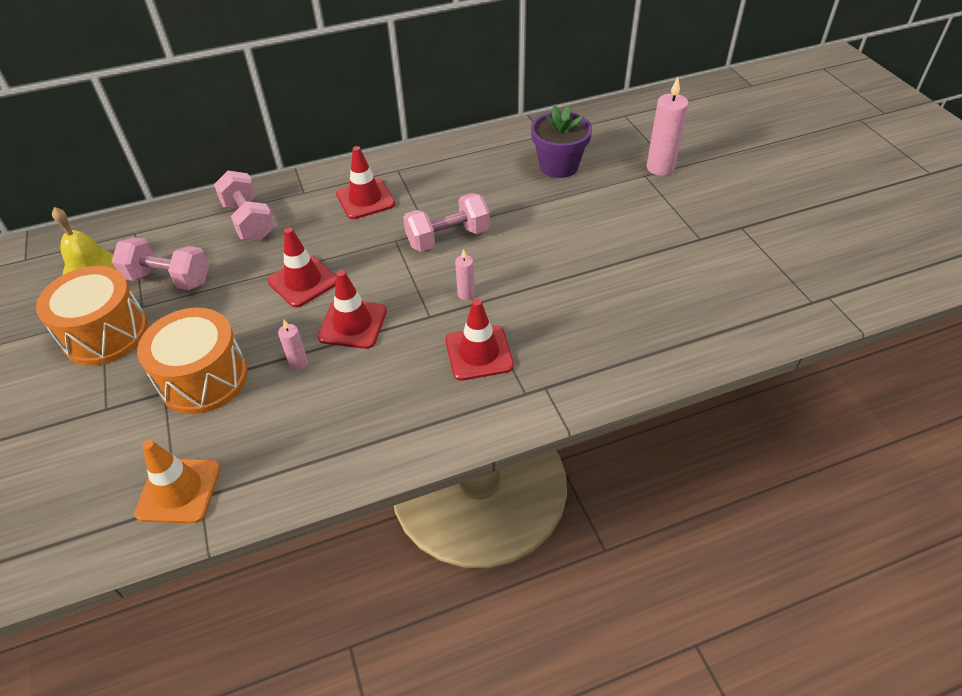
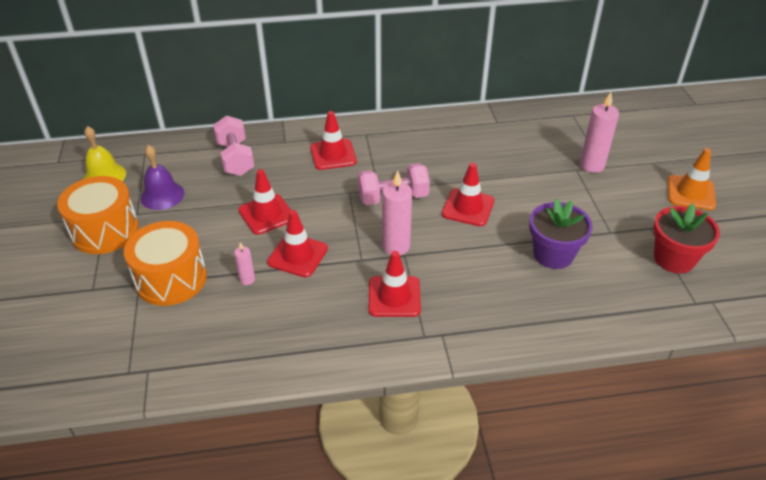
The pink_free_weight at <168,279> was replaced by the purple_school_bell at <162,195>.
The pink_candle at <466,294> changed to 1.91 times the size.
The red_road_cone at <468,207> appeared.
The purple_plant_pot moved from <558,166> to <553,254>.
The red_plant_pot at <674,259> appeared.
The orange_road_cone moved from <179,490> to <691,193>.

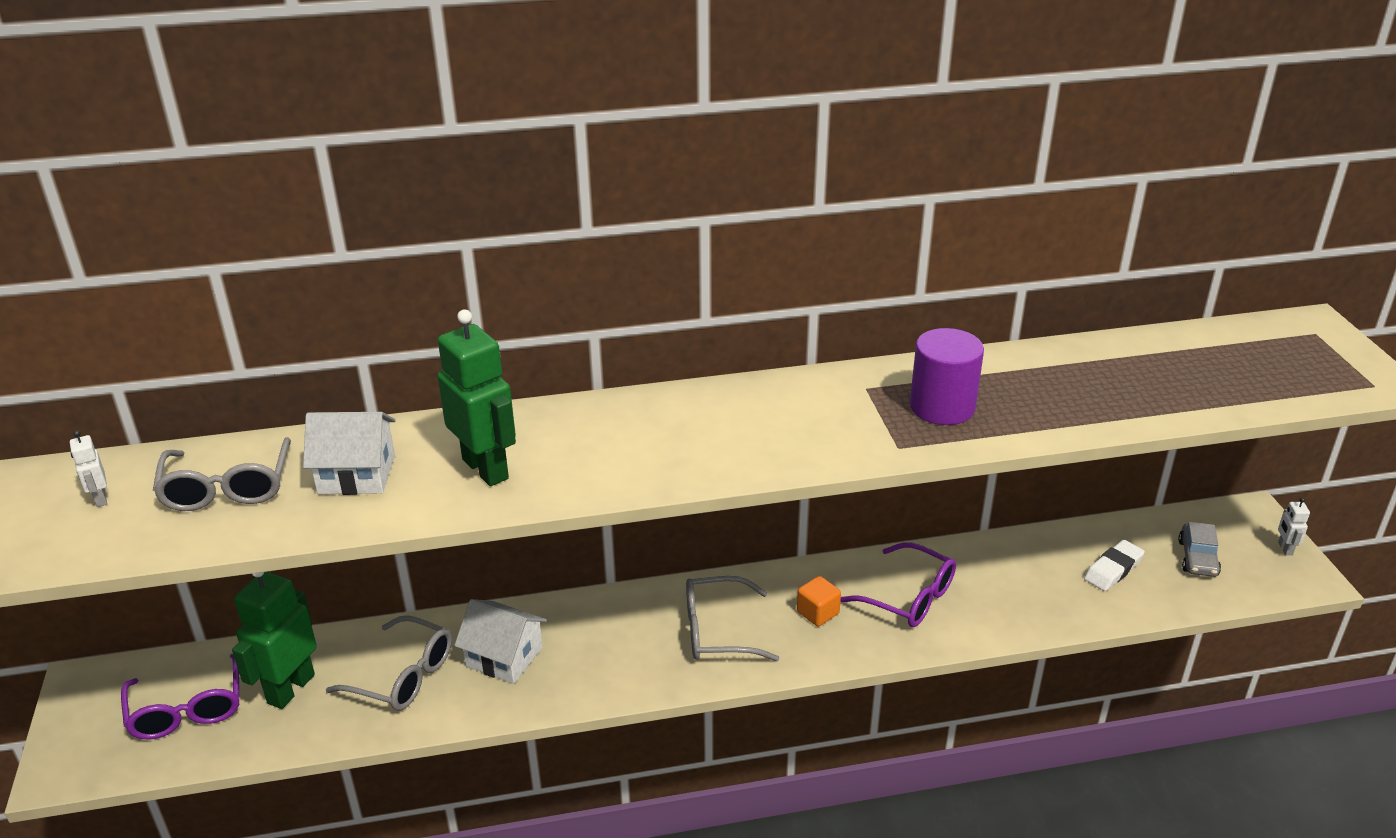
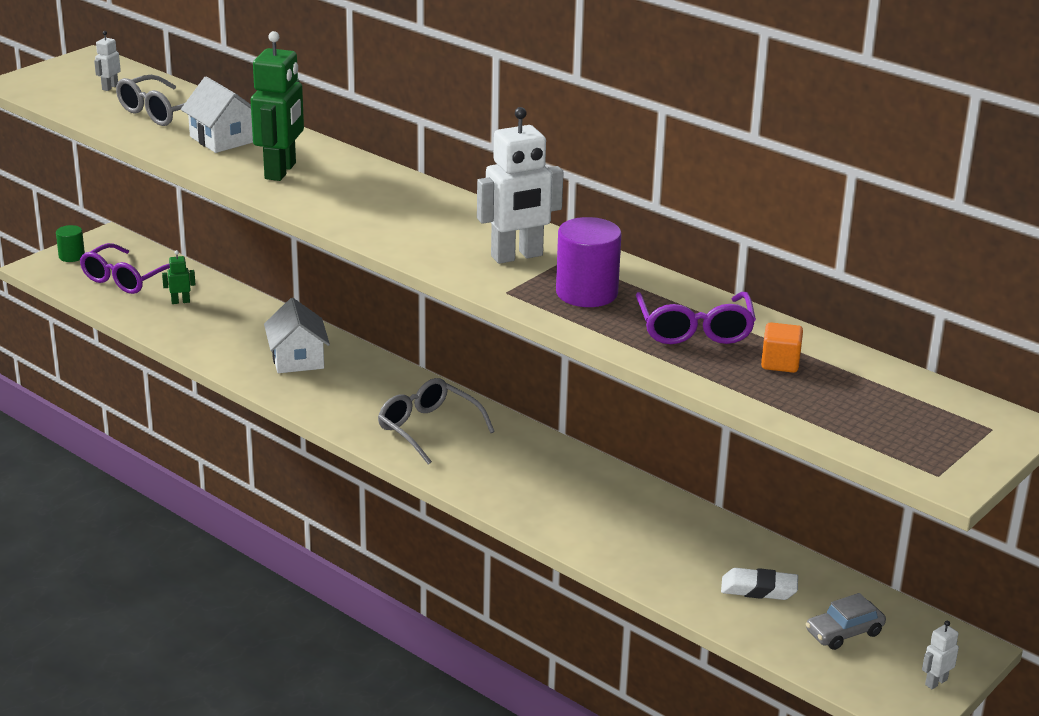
The leaf-green_cylinder at <71,256> appeared.
The leaf-green_robot at <290,688> changed to 0.45 times the size.
The snow-white_robot at <517,256> appeared.
The purple_eyeglasses moved from <908,597> to <694,329>.
The orange_cube moved from <818,613> to <780,363>.
The ash-grey_eyeglasses at <402,676> disappeared.

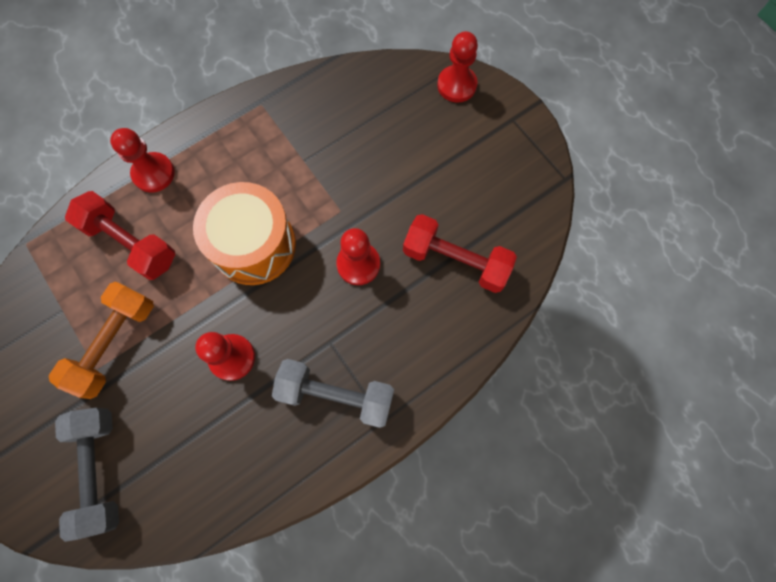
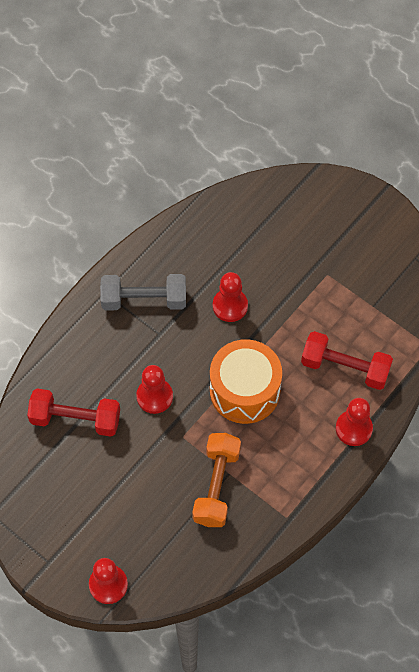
The orange_free_weight moved from <115,343> to <216,486>.
The ash-grey_free_weight at <100,470> disappeared.

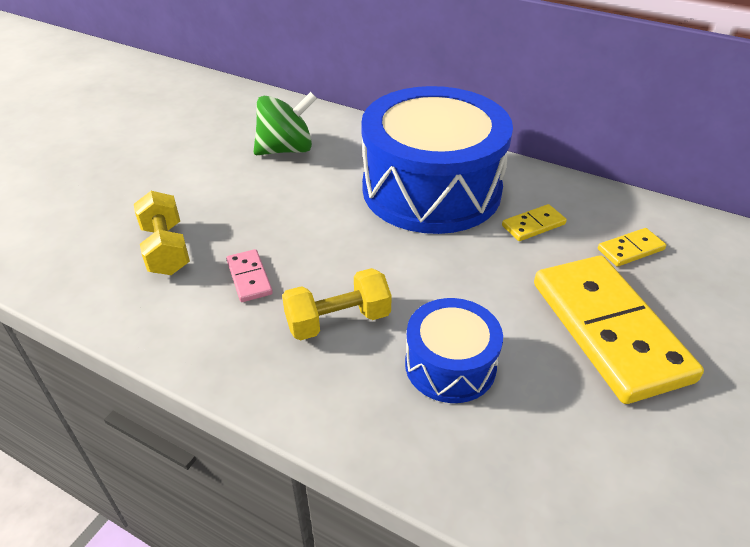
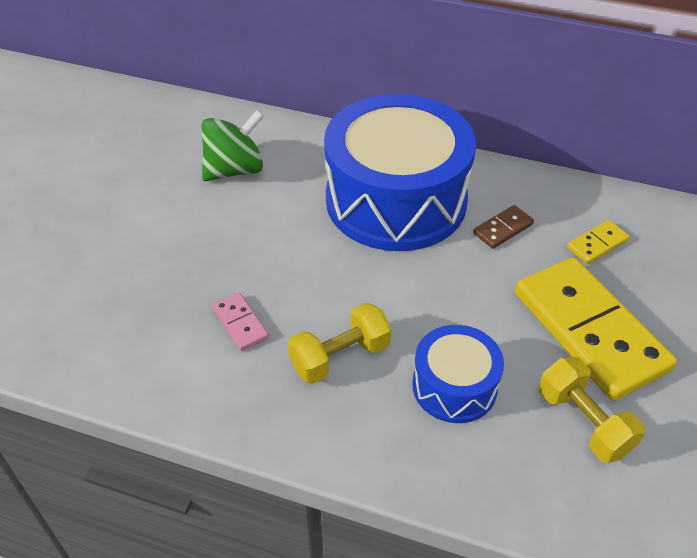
The golden_domino_piece at <533,225> became the russet_domino_piece at <503,229>.
The golden_free_weight moved from <166,249> to <584,422>.

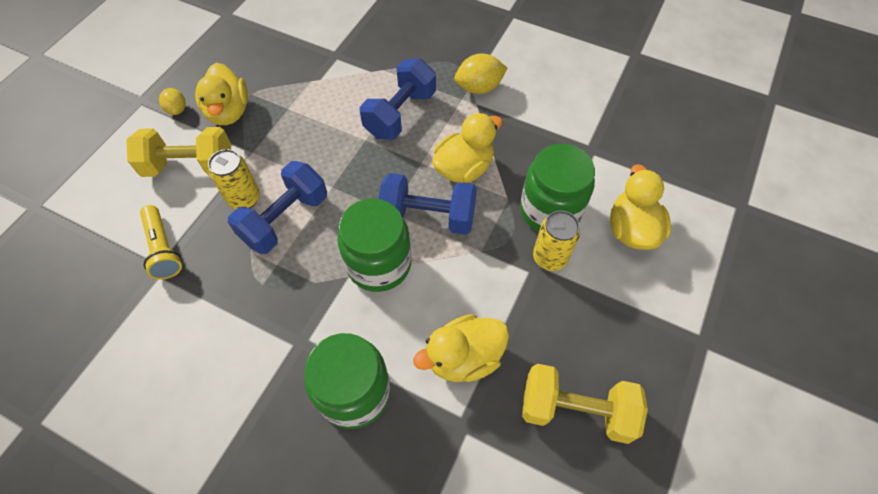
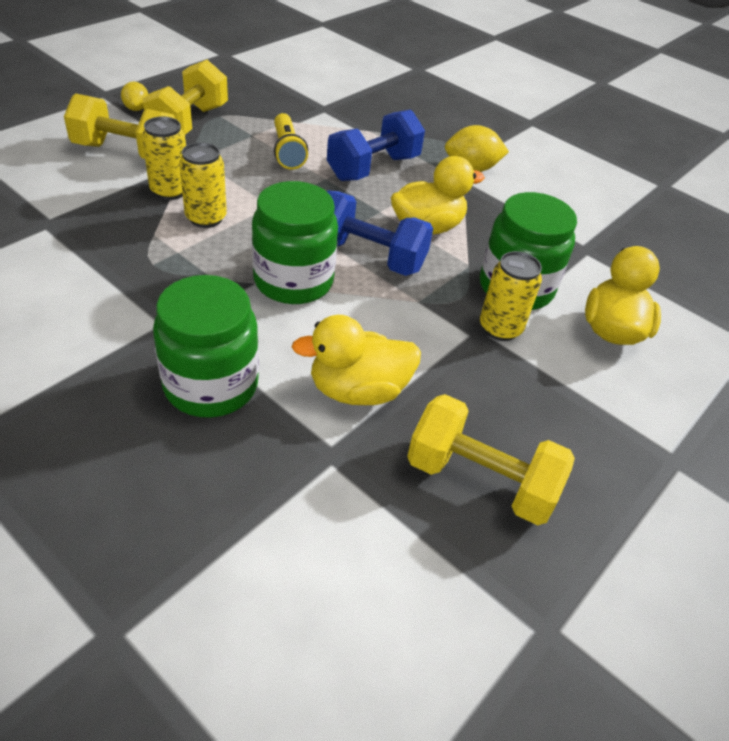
The golden_rubber_duck at <229,112> was replaced by the golden_free_weight at <189,123>.
The cobalt_free_weight at <285,219> was replaced by the golden_soda_can at <206,218>.
The golden_pocket_torch moved from <163,248> to <287,151>.

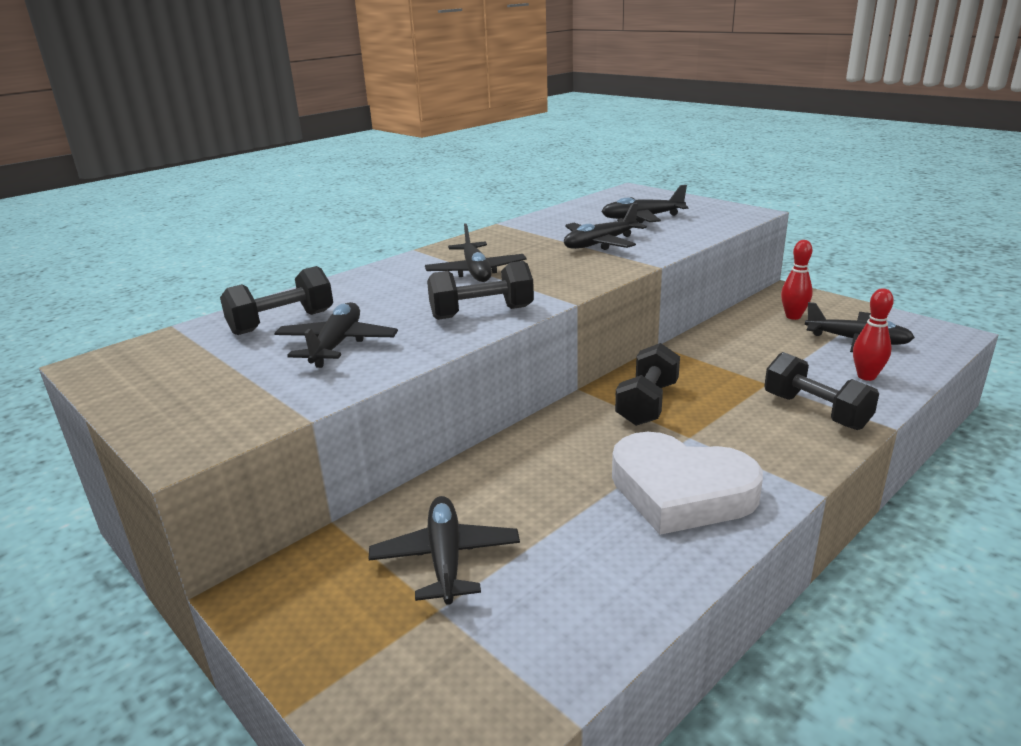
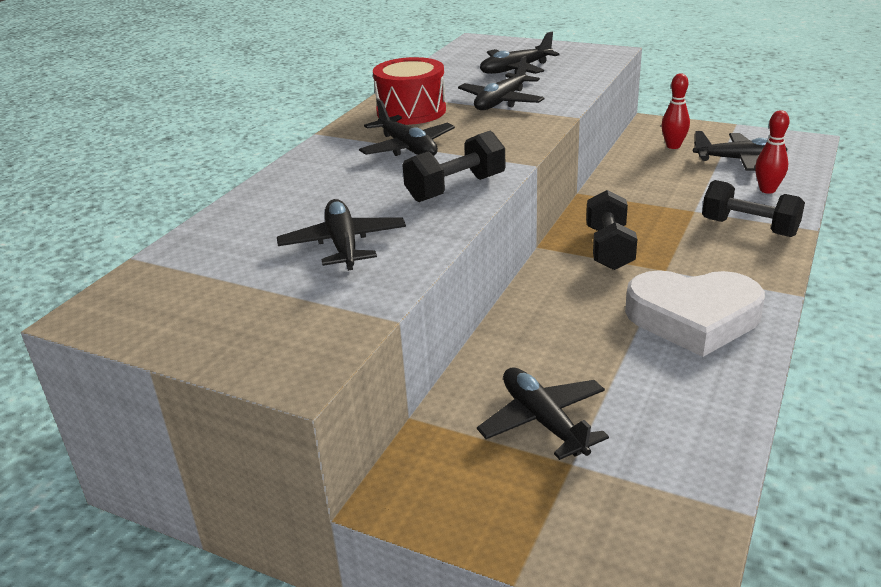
The red_snare_drum at <411,111> appeared.
The jet-black_free_weight at <282,322> disappeared.

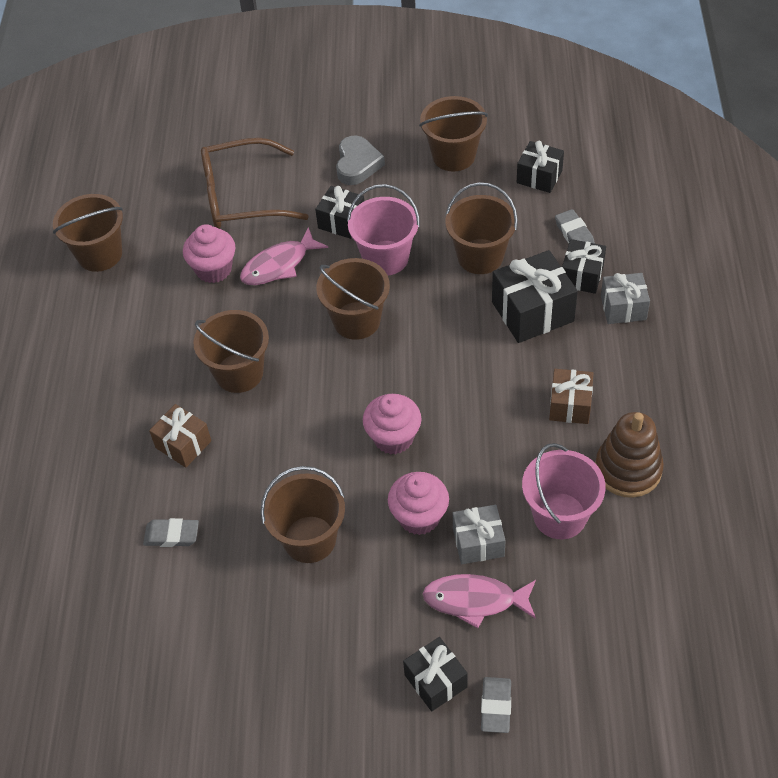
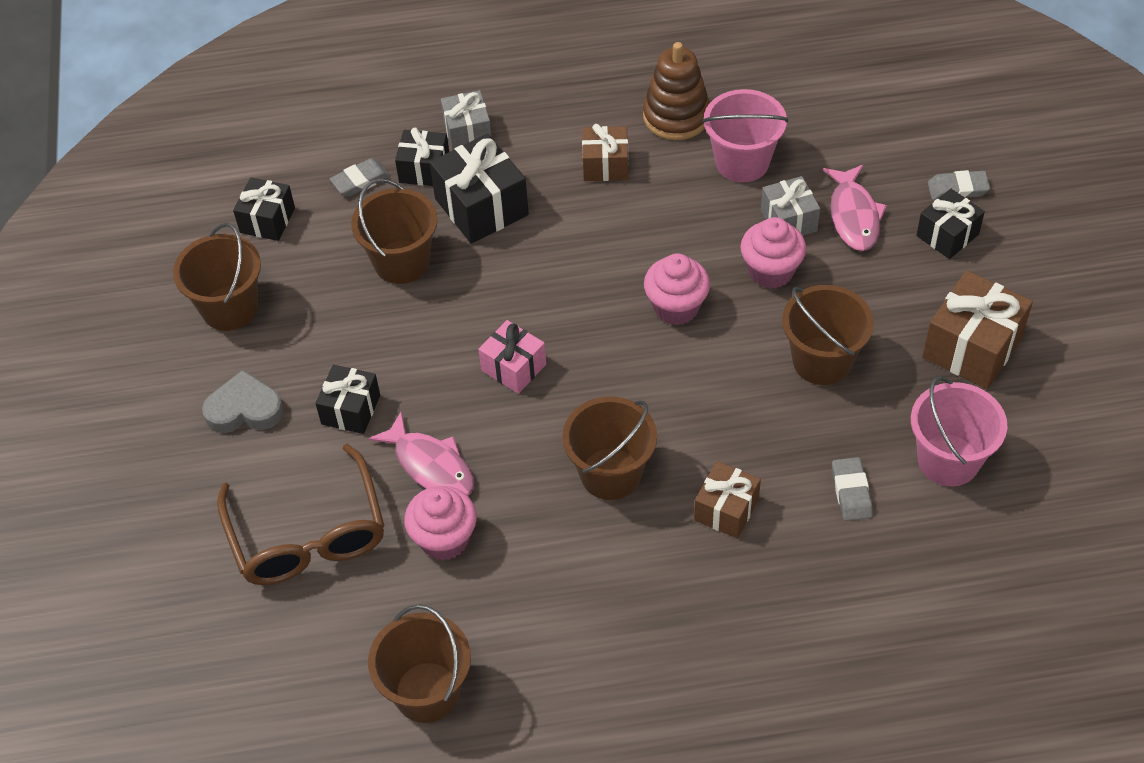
The russet_sand_bucket at <356,320> was replaced by the pink_gift at <513,367>.
The pink_sand_bucket moved from <385,258> to <948,460>.
The russet_gift at <972,347> appeared.

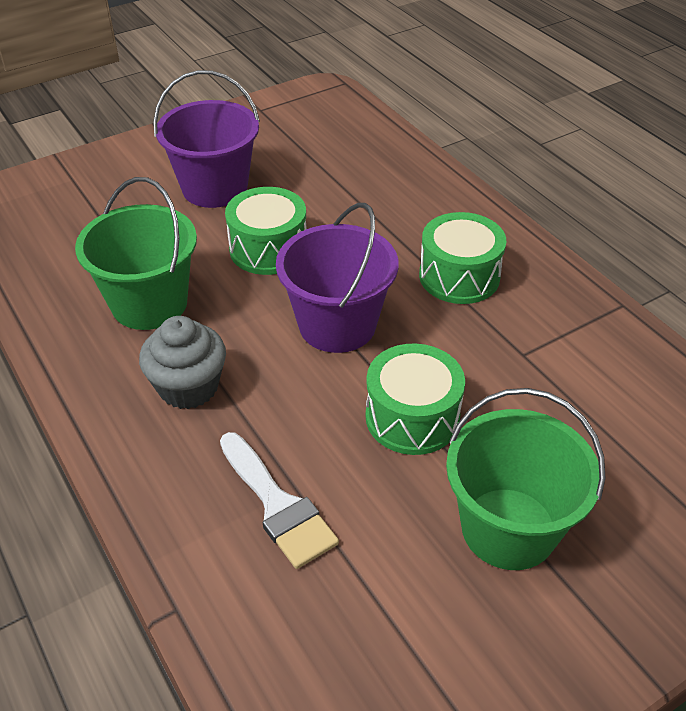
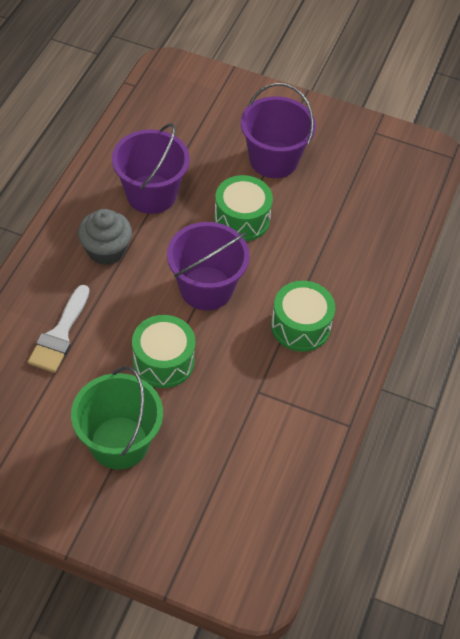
The leaf-green_sand_bucket at <149,303> became the purple_sand_bucket at <151,194>.

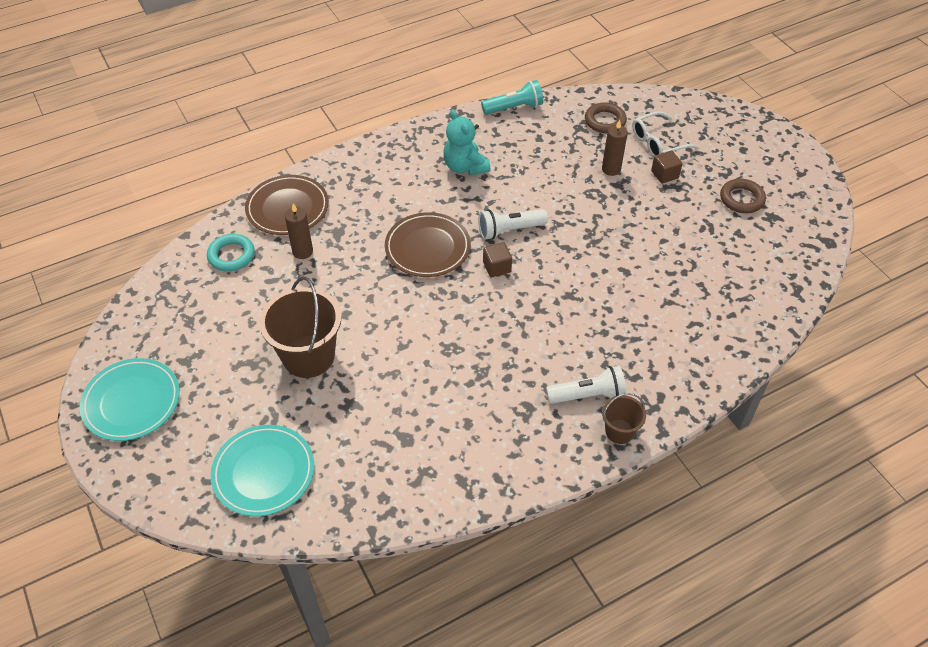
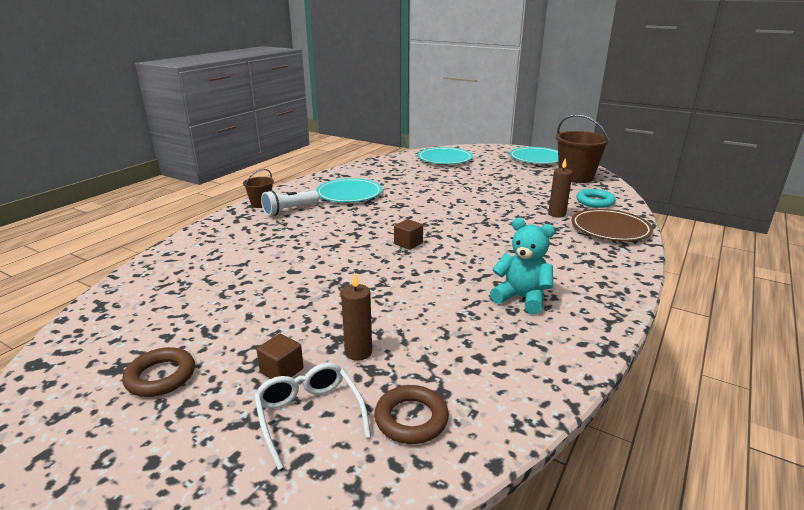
The snow-white_eyeglasses at <658,142> turned 60 degrees counterclockwise.
The teal_dinner_plate at <349,194> appeared.
The russet_sand_bucket moved from <308,356> to <576,177>.
The russet_dinner_plate at <427,248> disappeared.
The snow-white_pocket_torch at <509,230> disappeared.
The teal_pocket_torch at <514,108> disappeared.

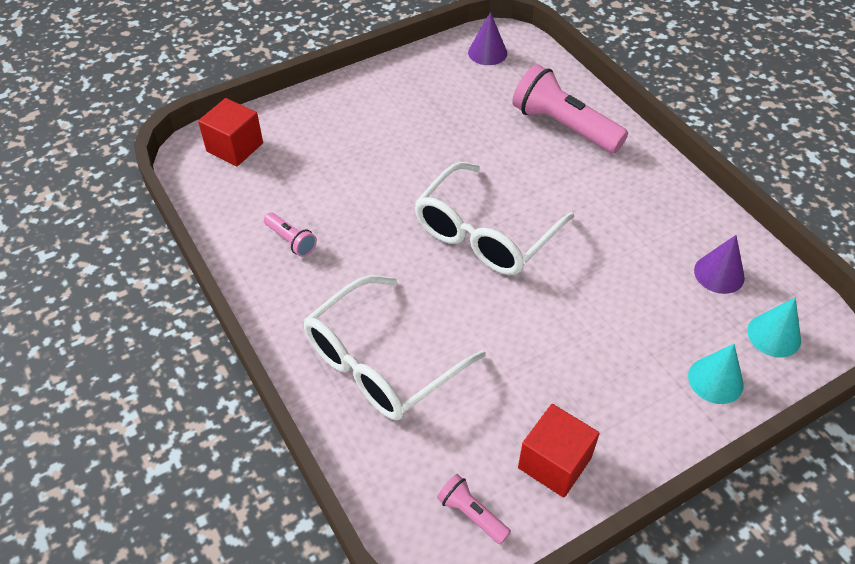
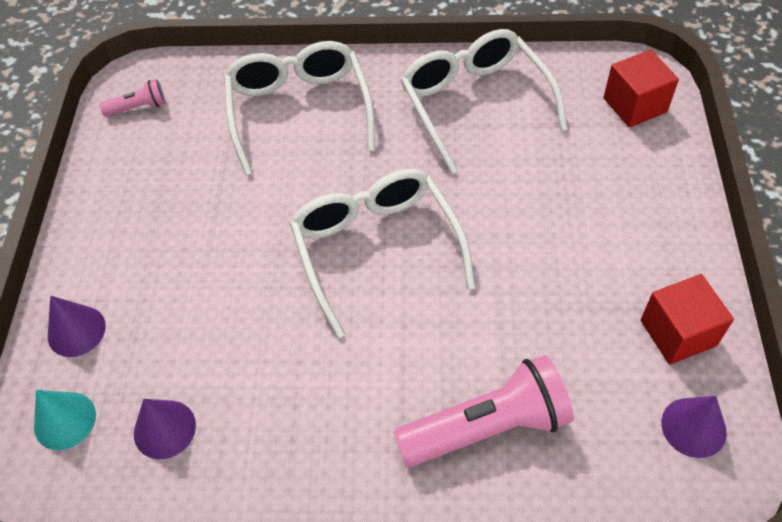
The teal_cone_shape at <715,380> became the purple_cone_shape at <76,331>.
The pink_pocket_torch at <291,240> was replaced by the snow-white_eyeglasses at <474,103>.
The red_cube moved from <554,463> to <678,333>.

